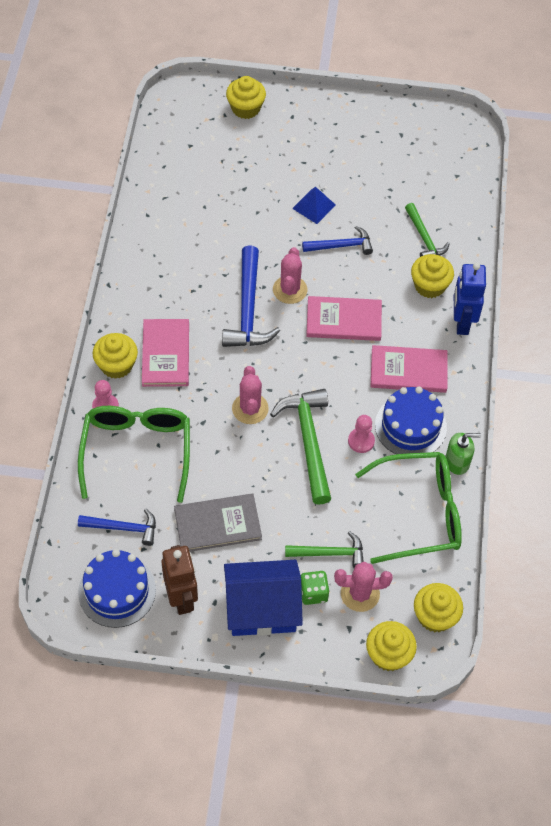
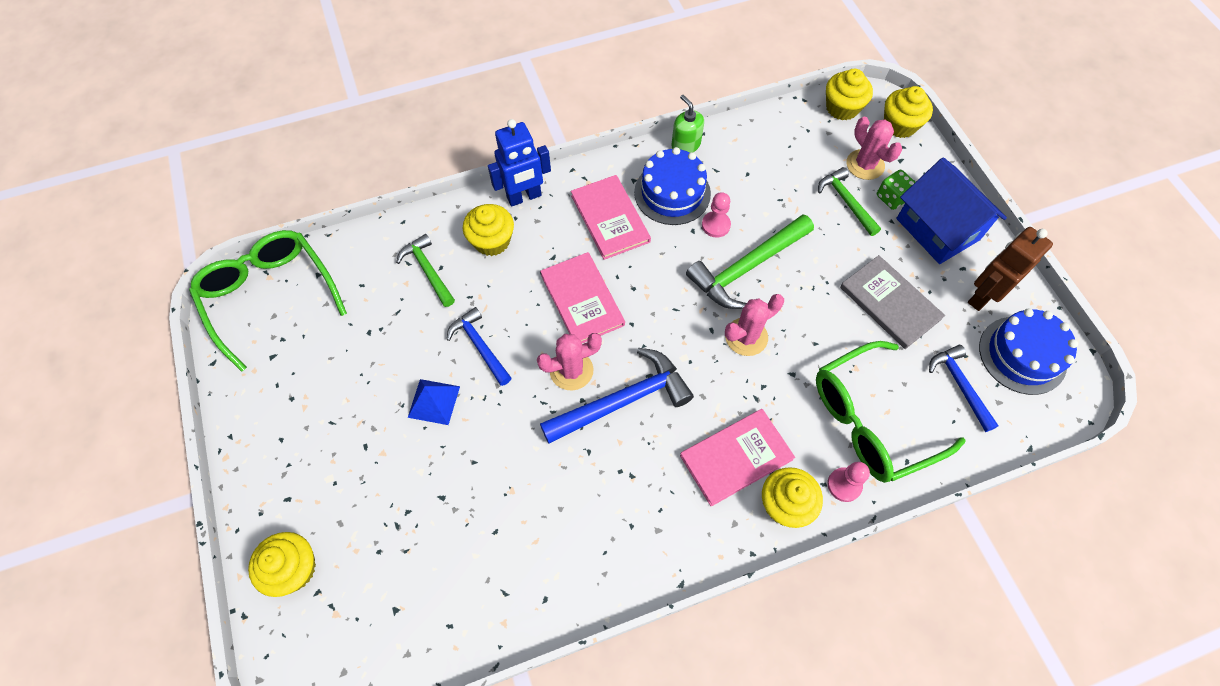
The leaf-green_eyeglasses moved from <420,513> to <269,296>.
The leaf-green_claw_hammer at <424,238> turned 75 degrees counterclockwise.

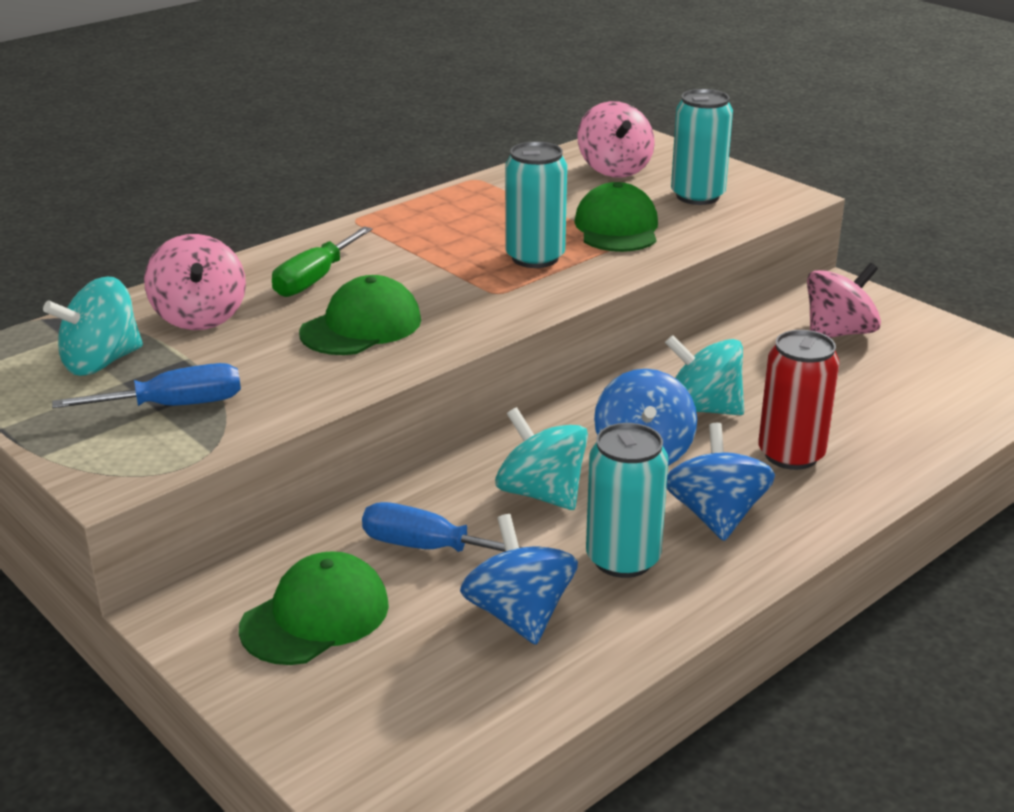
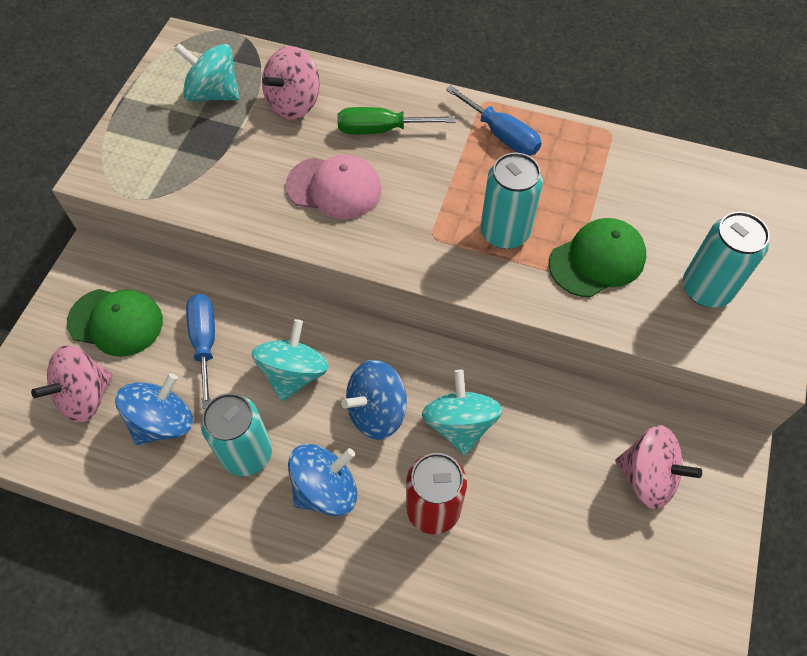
The pink_spinning_top moved from <614,169> to <85,396>.
The leaf-green_baseball_cap at <361,326> became the pink_baseball_cap at <334,188>.
The cobalt_flat_screwdriver moved from <174,406> to <501,135>.

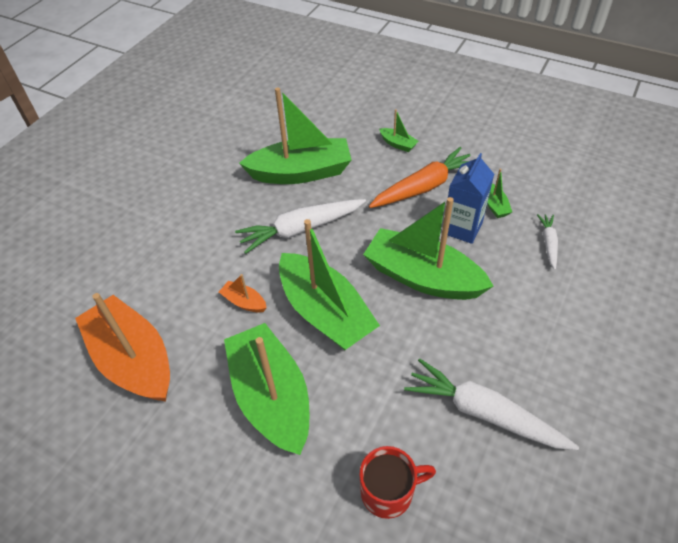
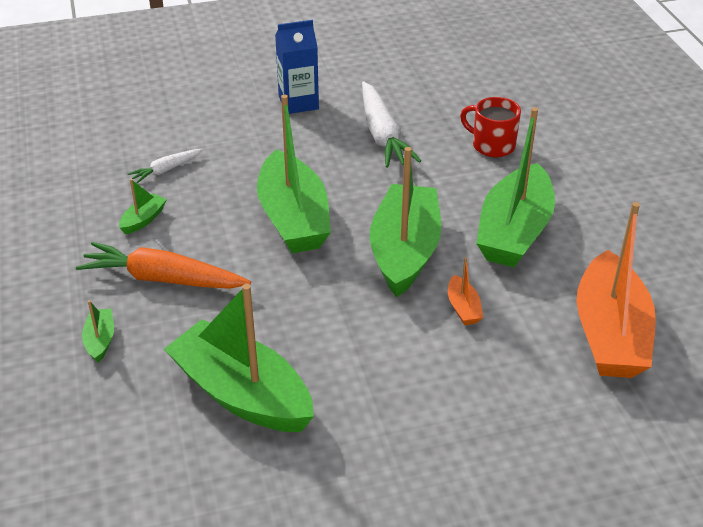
The cobalt_juice_carton moved from <462,228> to <298,103>.
The snow-white_toy_carrot at <301,229> disappeared.

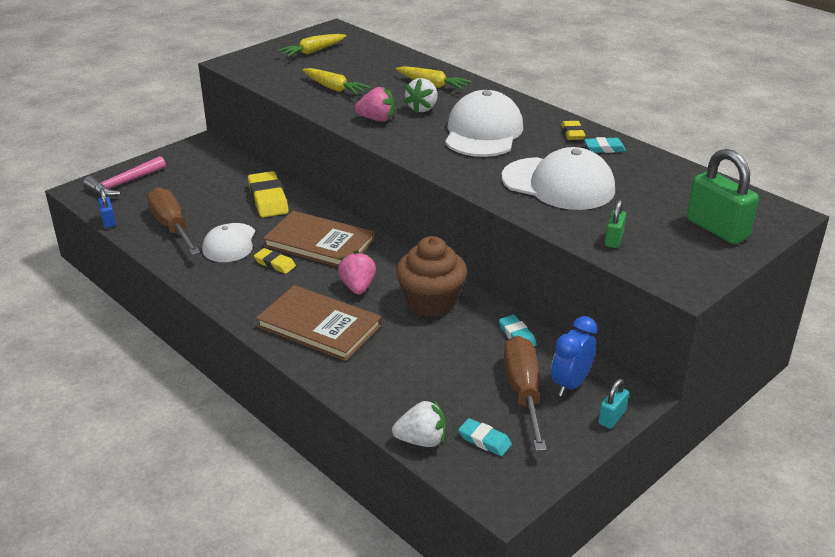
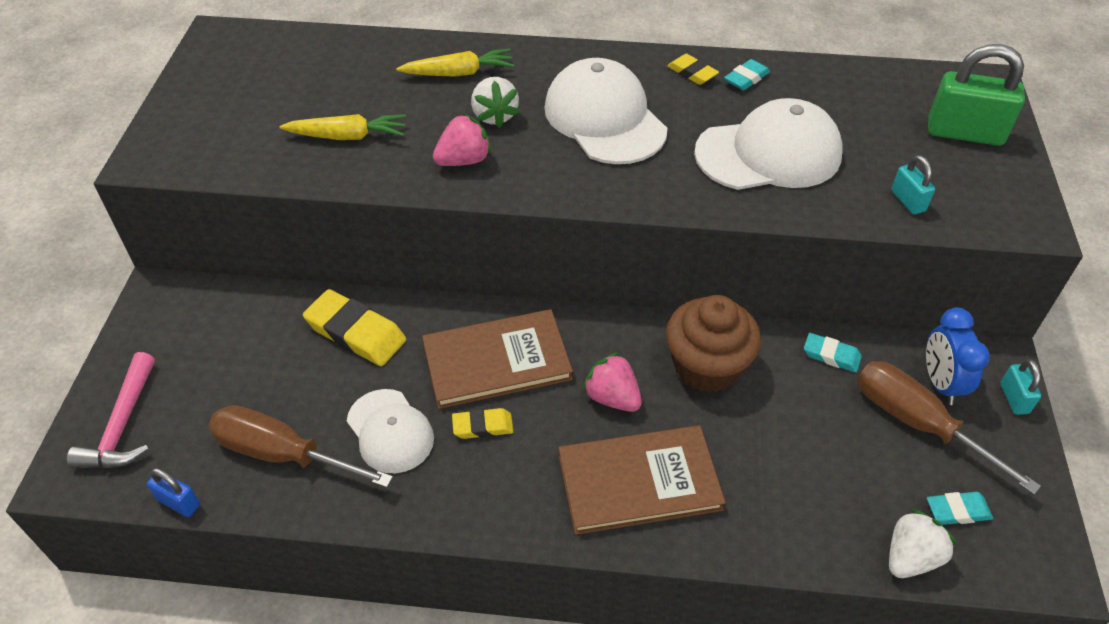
The leaf-green_lock at <614,240> became the teal_lock at <908,201>.
The golden_toy_carrot at <313,51> disappeared.

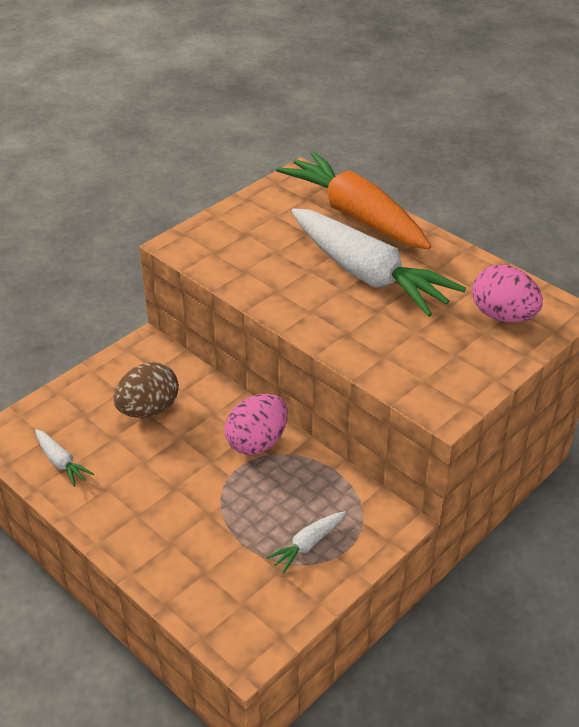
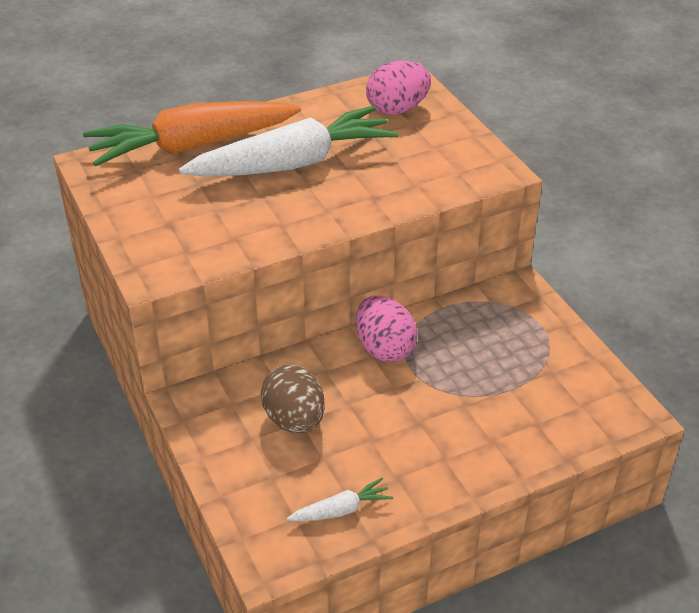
The snow-white_toy_carrot at <307,545> disappeared.

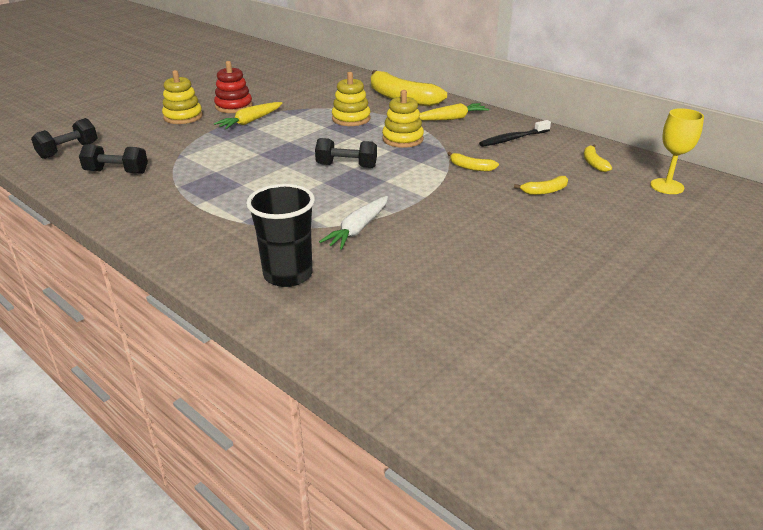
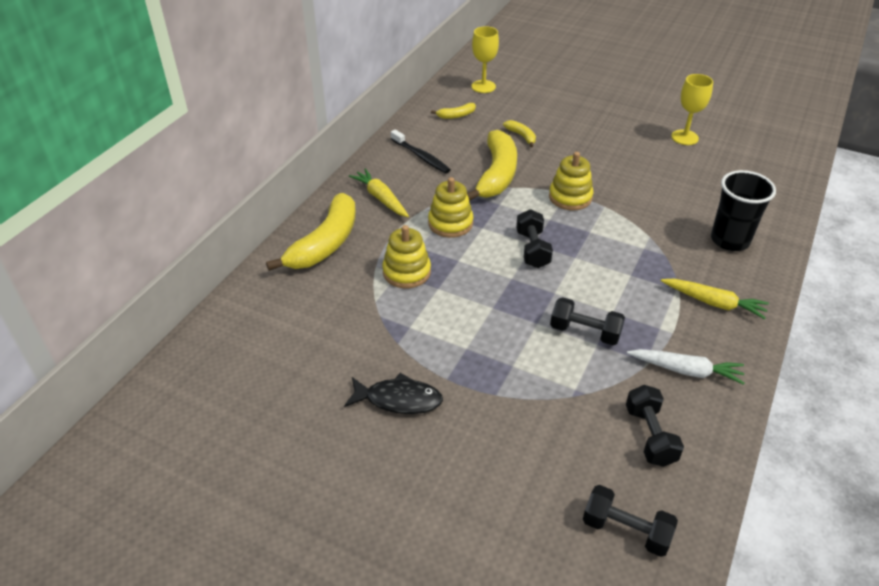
The red_stacking_toy at <234,106> was replaced by the jet-black_fish at <399,399>.
The golden_banana_fruit at <471,167> changed to 2.24 times the size.
The golden_stacking_toy moved from <183,117> to <570,197>.
The jet-black_free_weight at <585,332> appeared.
The snow-white_toy_carrot moved from <358,229> to <686,370>.
The golden_toy_carrot moved from <250,121> to <713,303>.
The golden_goblet at <684,137> appeared.

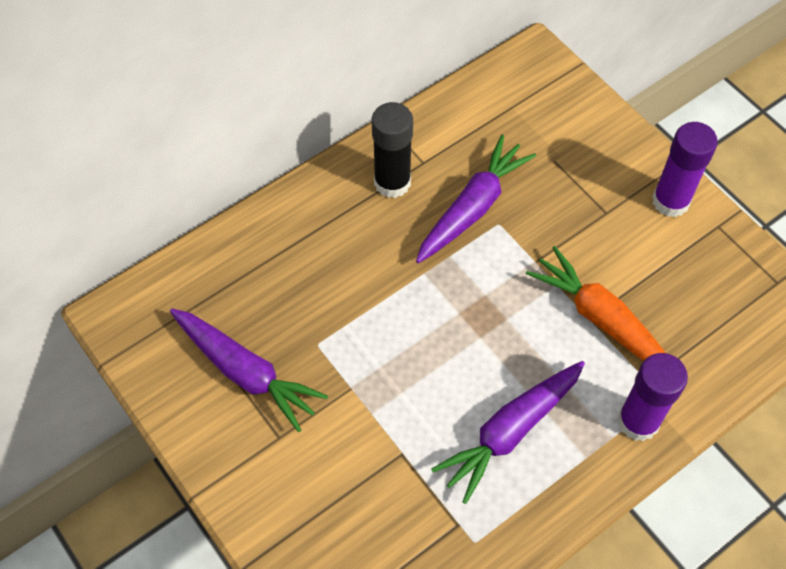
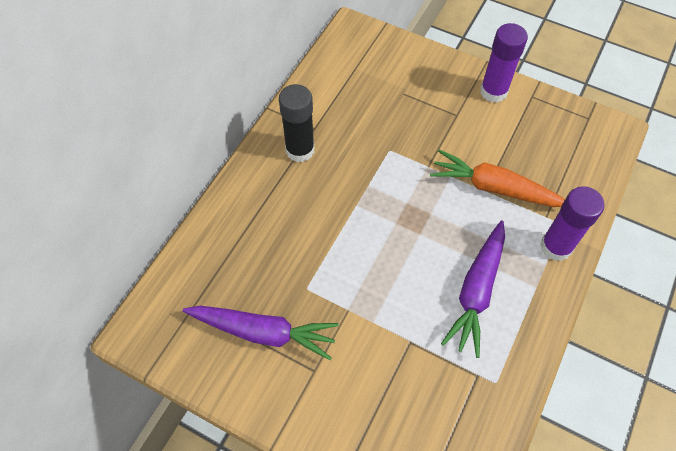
The purple_toy_carrot at <473,207> disappeared.

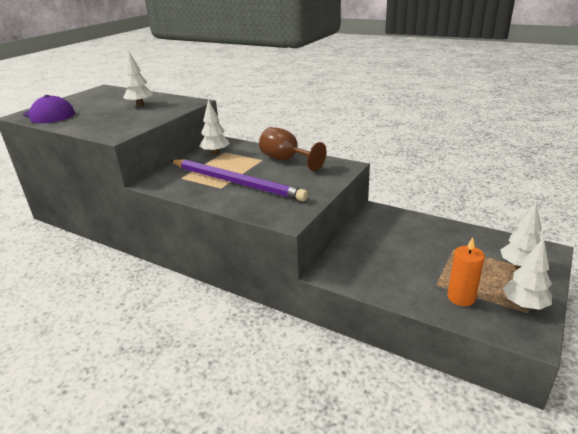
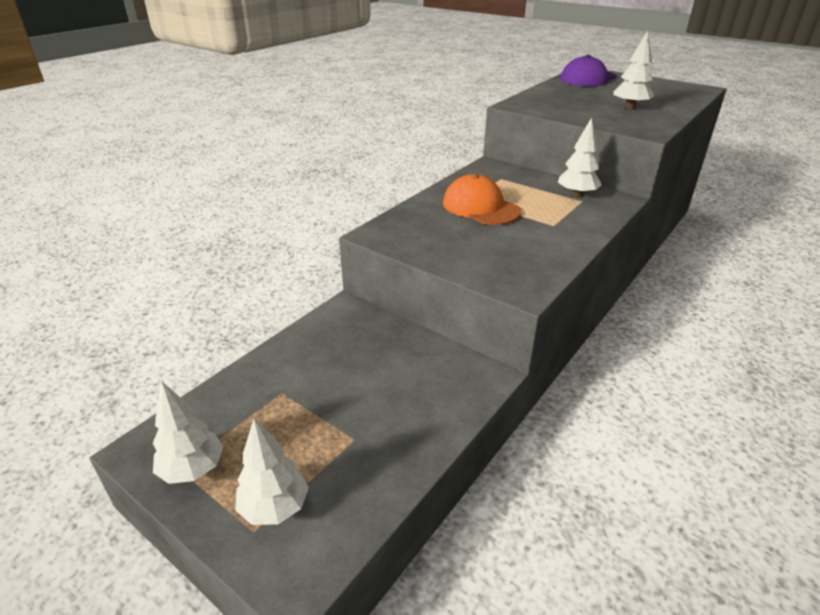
The purple_wooden_pencil at <236,182> was replaced by the orange_baseball_cap at <480,207>.
The russet_goblet at <286,160> disappeared.
The orange_candle at <461,297> disappeared.

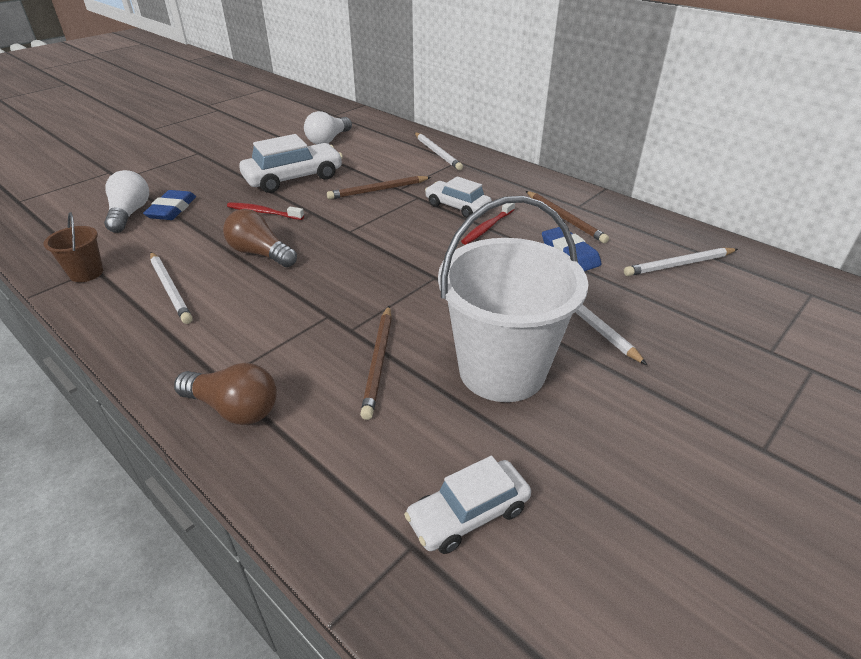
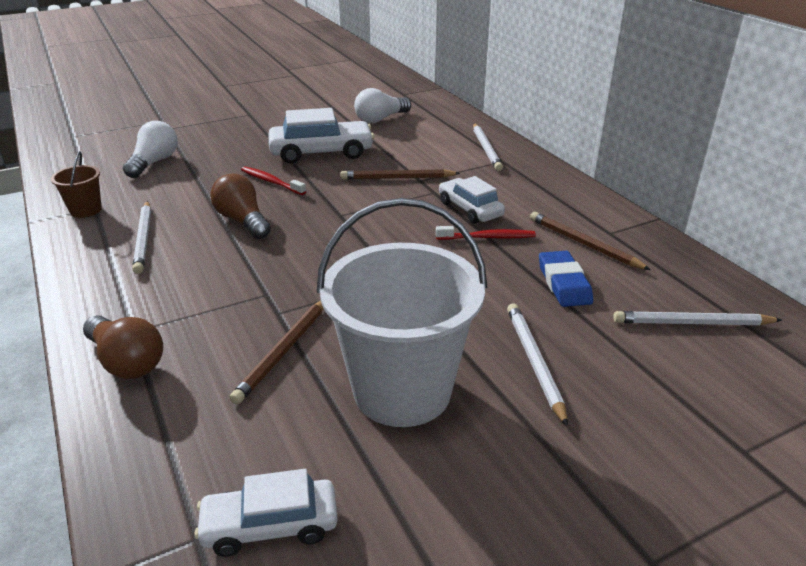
The red_dental_brush at <487,227> turned 150 degrees counterclockwise.
The russet_wooden_pencil at <564,219> turned 150 degrees clockwise.
The cobalt_gum_eraser at <172,209> disappeared.

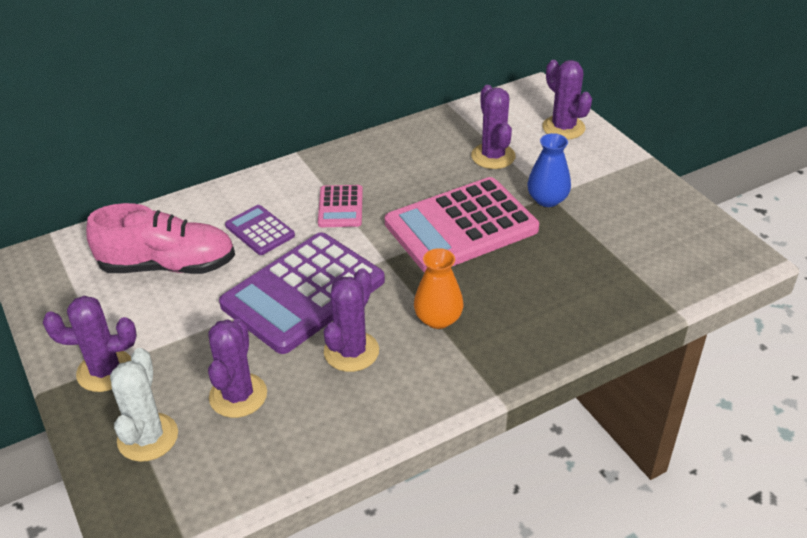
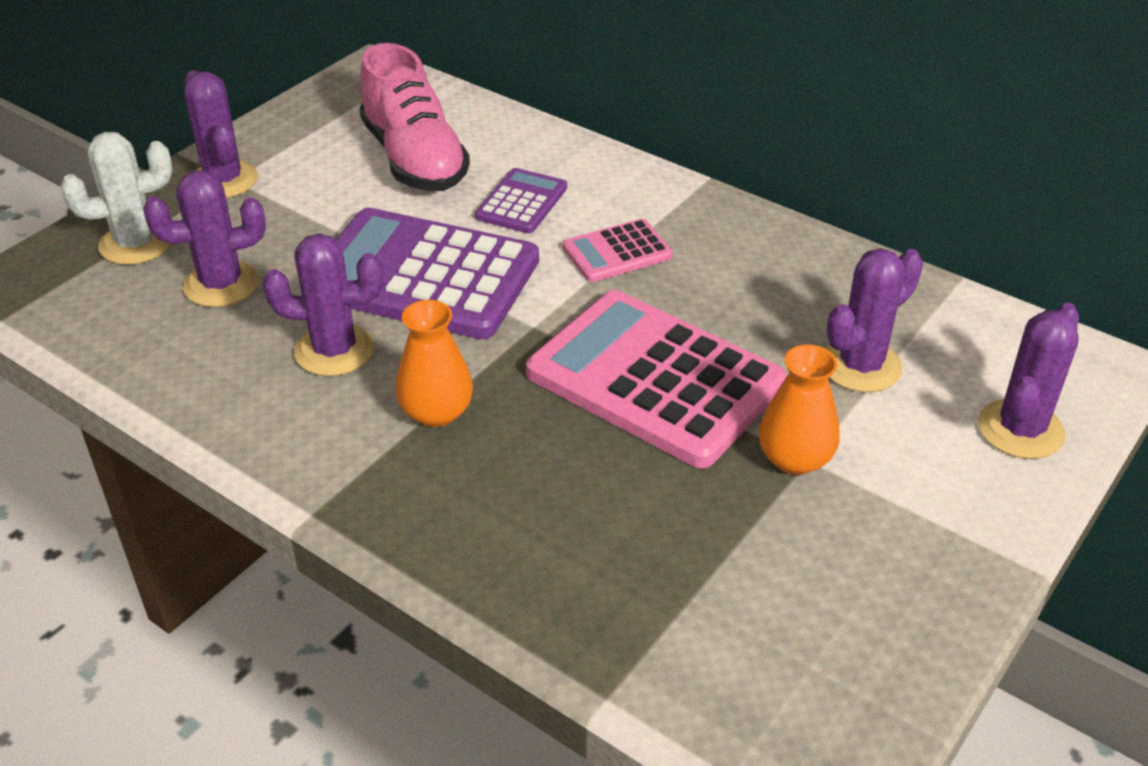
The cobalt_flower_vase at <547,199> became the orange_flower_vase at <795,459>.

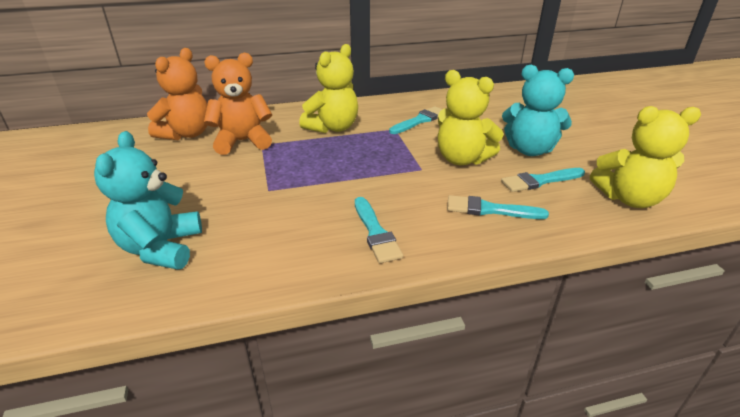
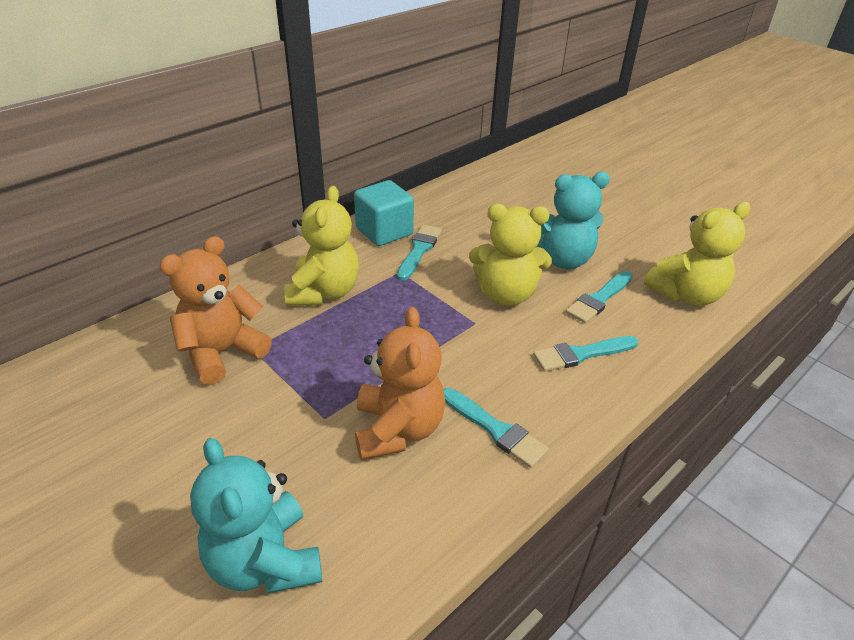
The teal_cube at <384,231> appeared.
The orange_teddy moved from <187,134> to <398,429>.

